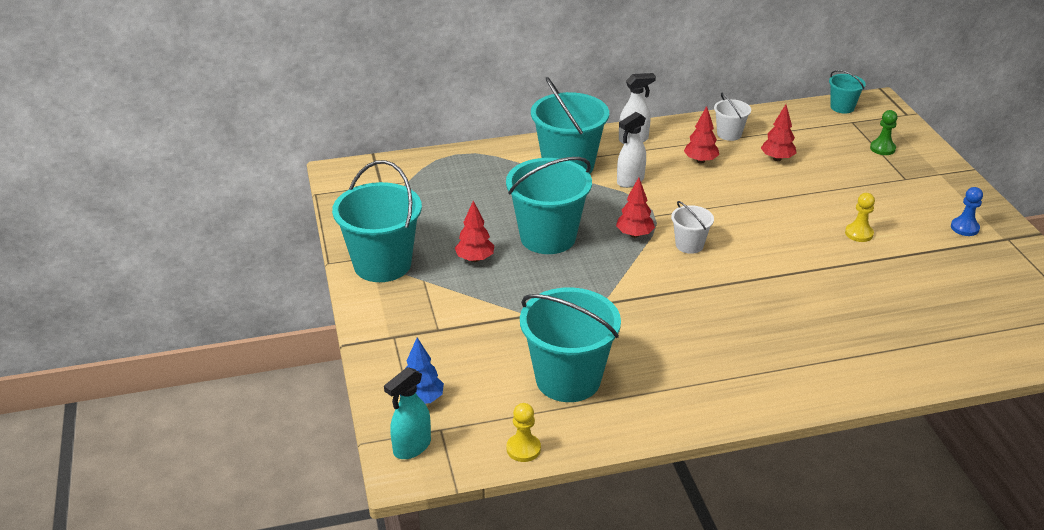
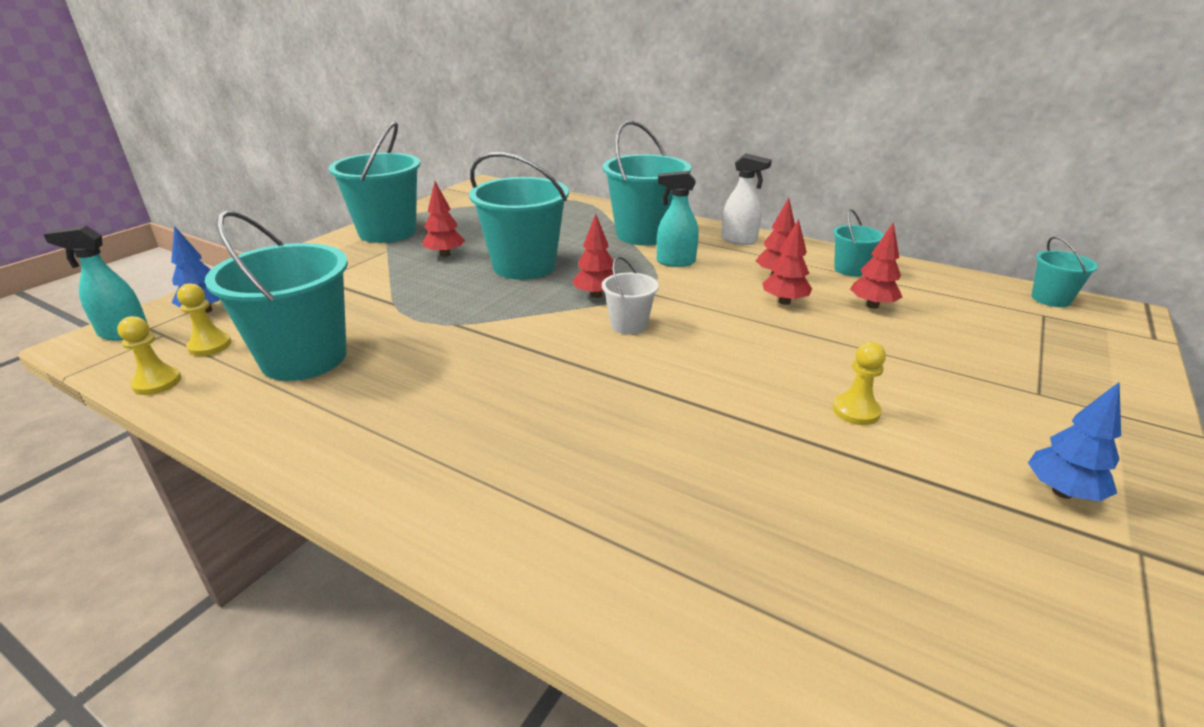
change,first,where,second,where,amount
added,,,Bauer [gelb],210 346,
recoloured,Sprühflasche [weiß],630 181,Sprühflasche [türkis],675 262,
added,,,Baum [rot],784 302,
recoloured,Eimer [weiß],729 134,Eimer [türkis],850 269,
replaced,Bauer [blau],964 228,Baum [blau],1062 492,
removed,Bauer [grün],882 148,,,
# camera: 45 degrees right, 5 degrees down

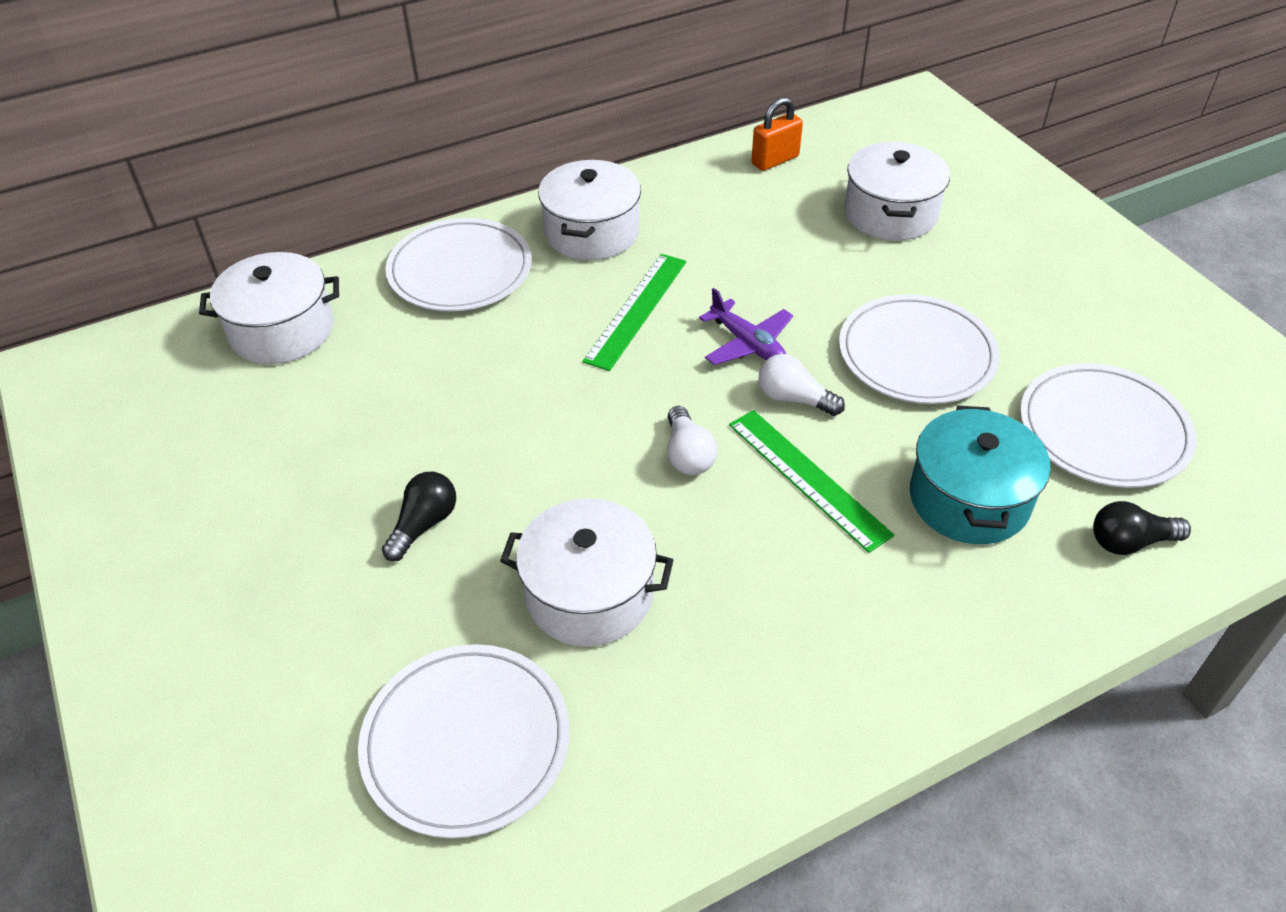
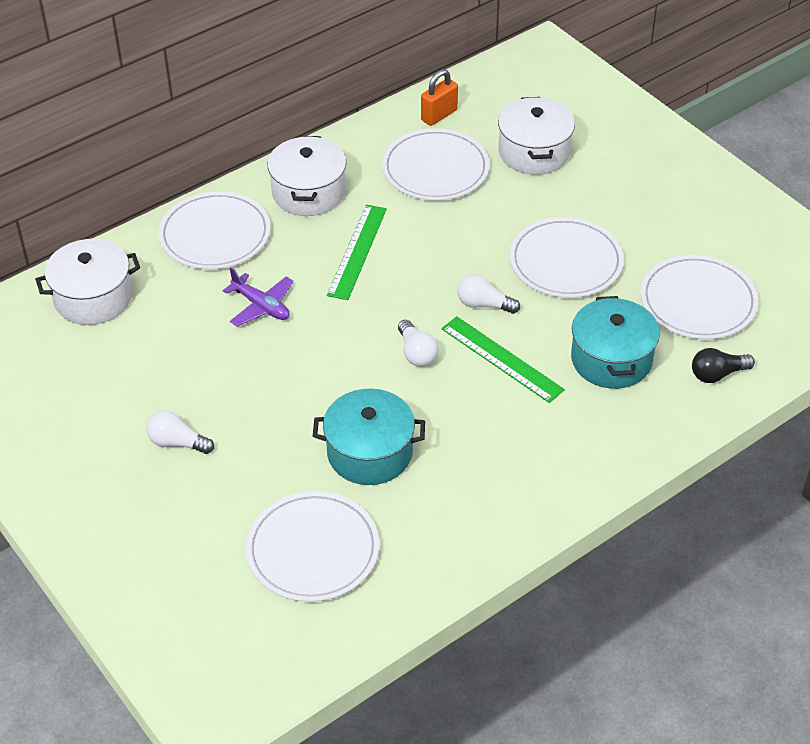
change,first,where,second,where,amount
added,,,Glühbirne [weiß],177 443,
moved,Flugzeug [lila],747 343,,261 306,
recoloured,Kochtopf [weiß],589 594,Kochtopf [türkis],370 453,
added,,,Teller [weiß],435 169,
removed,Glühbirne [schwarz],424 524,,,
# camera: 10 degrees left, 0 degrees up

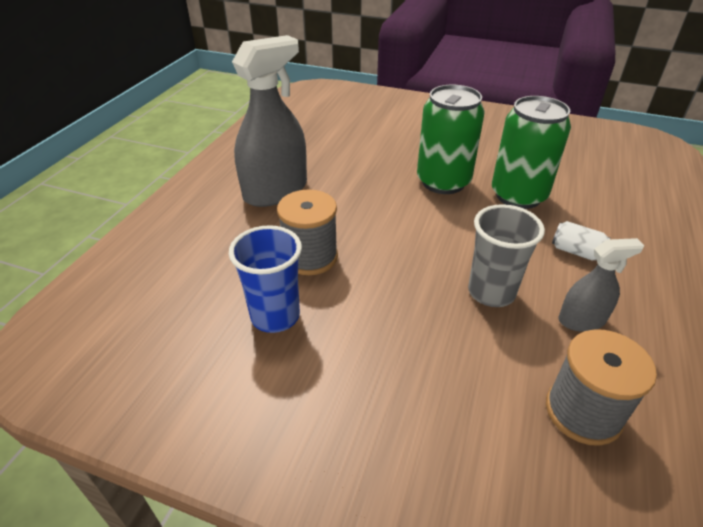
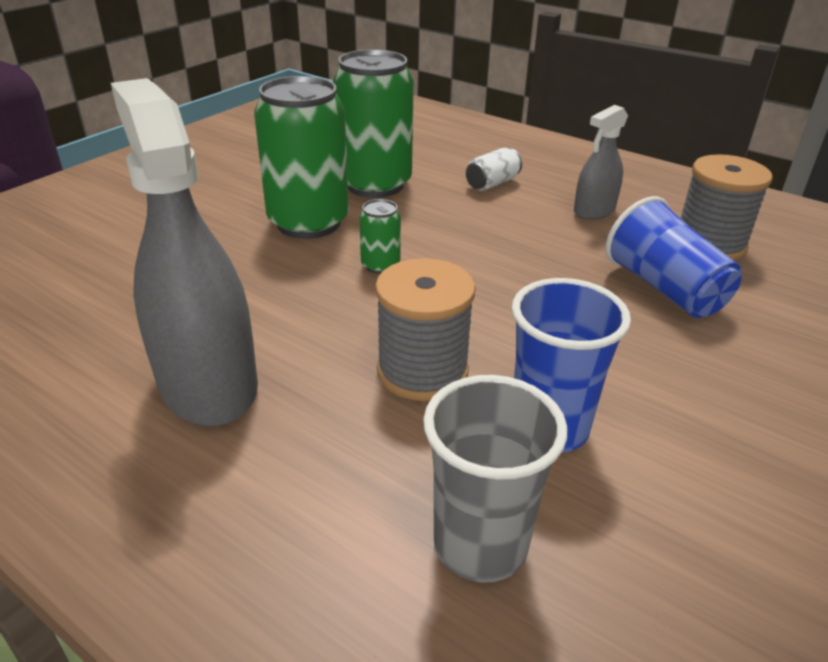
change,first,where,second,where,amount
added,,,Dose [grün],380 265,
moved,Becher [grau],491 292,,480 545,
turned,Sprühflasche [grau],581 320,,594 210,135 degrees counterclockwise
added,,,Becher [blau],665 289,
# camera: 75 degrees left, 5 degrees down

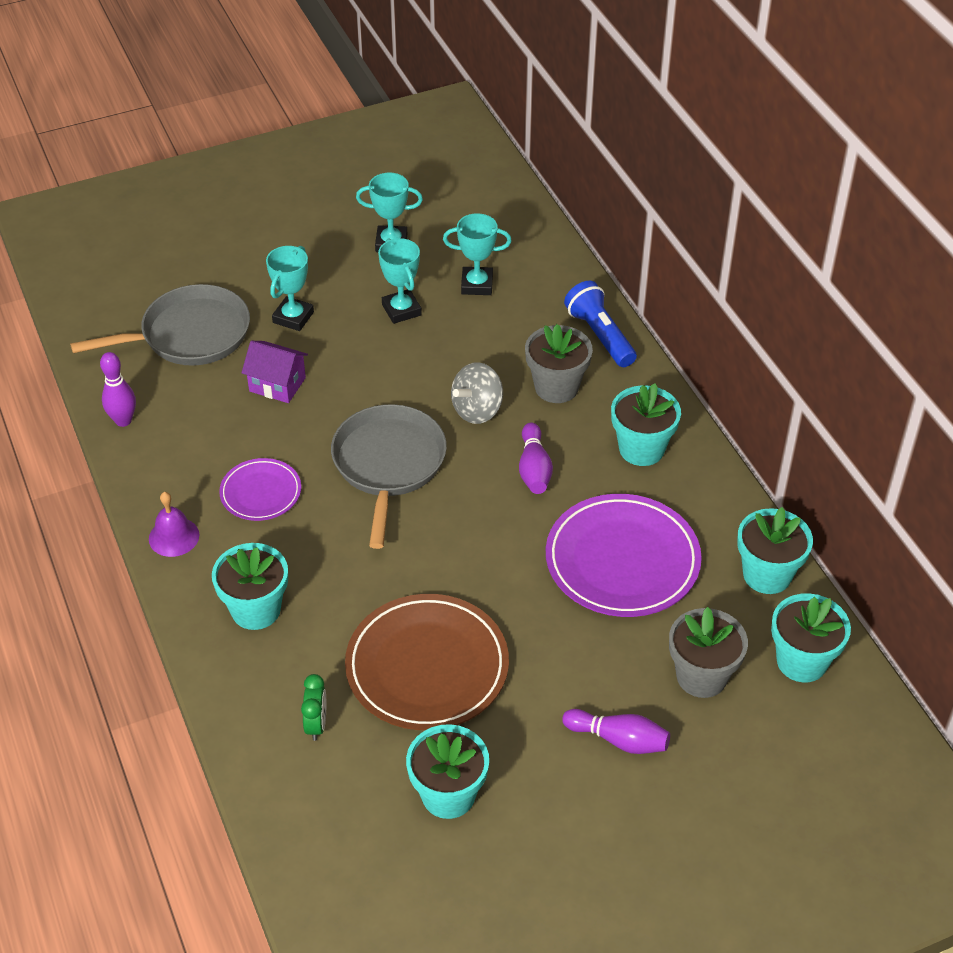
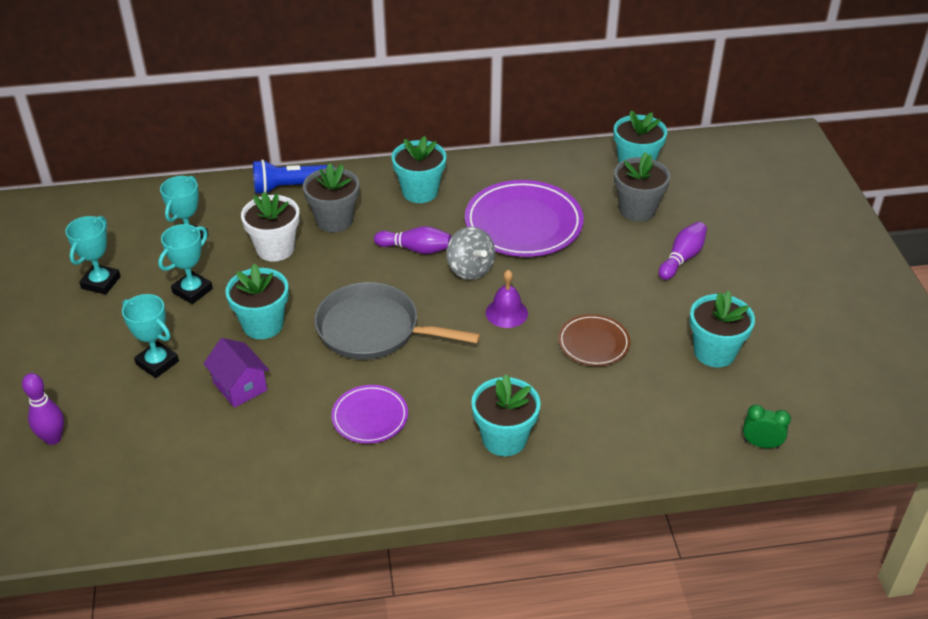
change,first,where,second,where,amount
moved,Bowlingkegel [lila],123 420,,53 438,
turned,Pokal [türkis],401 310,,192 291,45 degrees counterclockwise
turned,Haus [lila],277 384,,240 386,75 degrees counterclockwise
moved,Blumentopf [türkis],767 574,,263 325,
added,,,Blumentopf [weiß],275 249,
moved,Kreisel [grau],477 410,,470 269,
moved,Glocke [lila],174 537,,506 313,
resized,Teller [braun],427 666,,593 343,x0.54
moved,Wecker [grün],316 724,,761 444,
removed,Pfanne [grau],189 335,,,
# camera: 75 degrees left, 5 degrees down

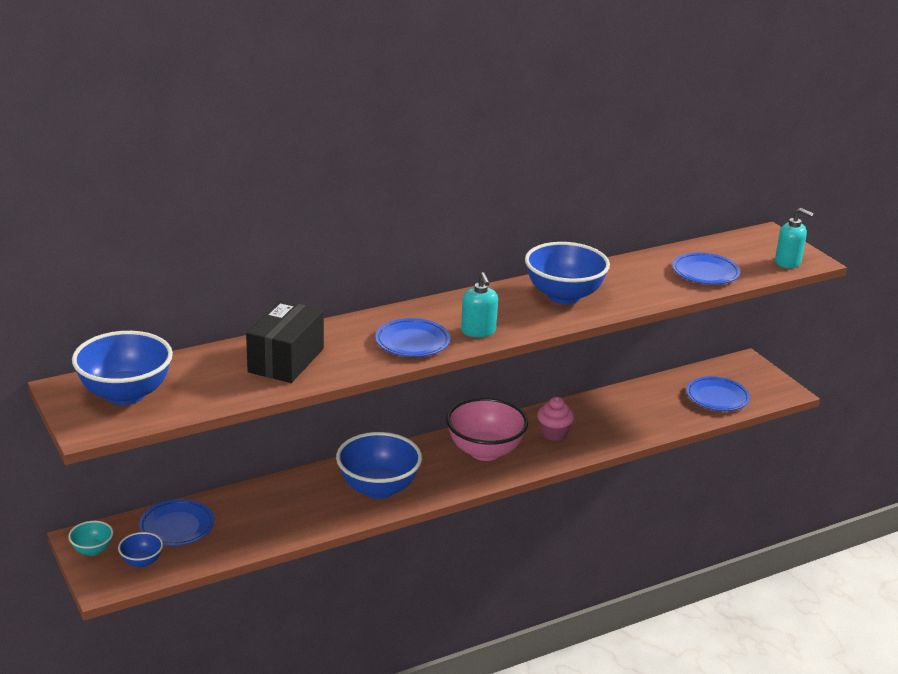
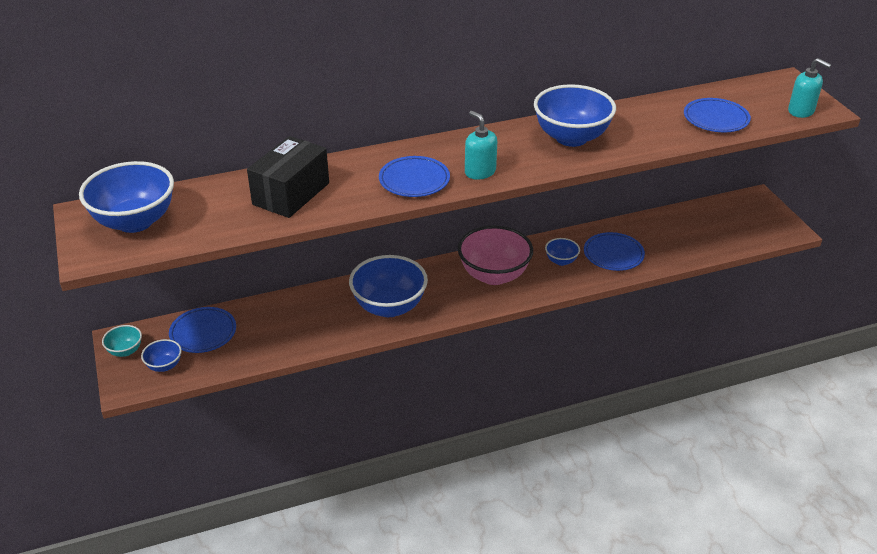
change,first,where,second,where,amount
turned,Seifenspender [türkis],478 331,,480 172,150 degrees clockwise
replaced,Muffin [rosa],554 433,Schüssel [blau],561 261,
moved,Teller [blau],717 397,,613 254,
# camera: 10 degrees right, 10 degrees up

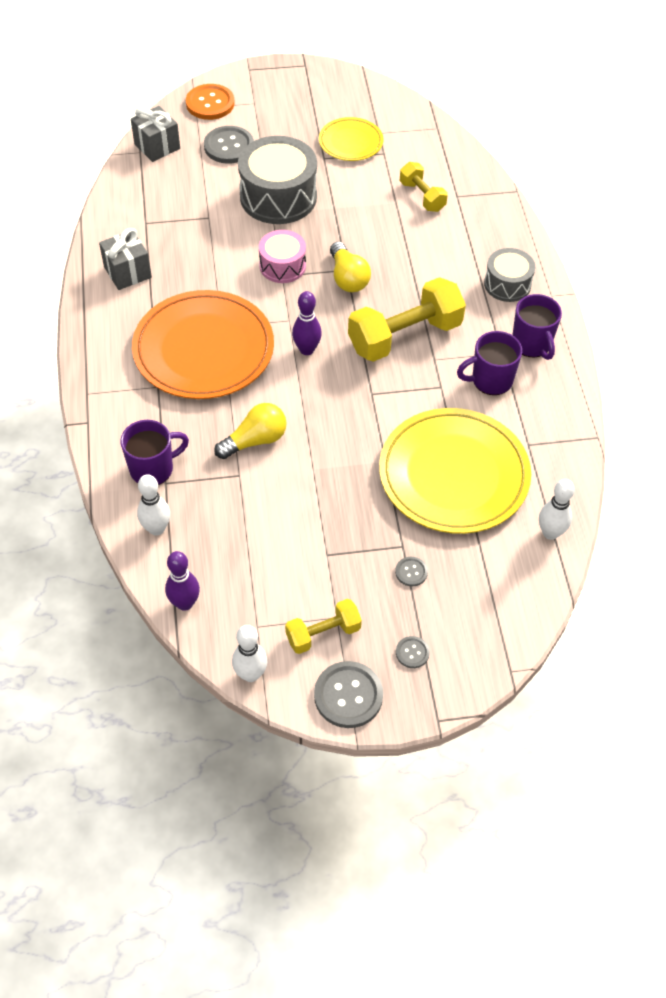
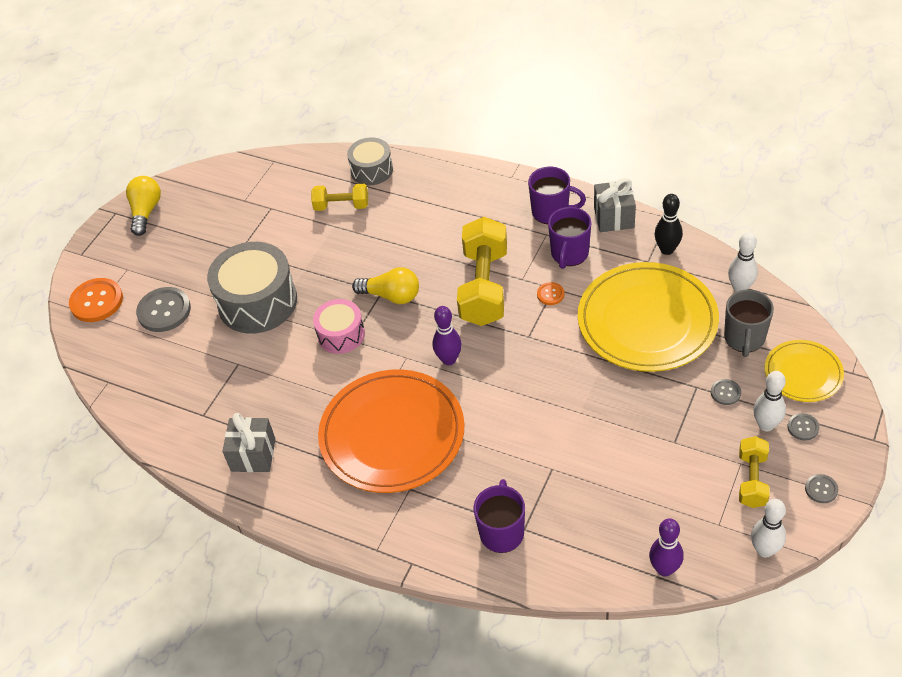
change,first,where,second,where,amount
moved,Glühbirne [gelb],255 440,,146 212,
moved,Trommel [grau],507 284,,372 170,
added,,,Knopf [orange],550 294,
moved,Geschenk [grau],157 146,,614 217,
added,,,Bowlingkegel [schwarz],667 249,
added,,,Tasse [grau],744 338,
moved,Bowlingkegel [weiß],156 529,,766 425,
moved,Teller [gelb],350 142,,803 373,
resized,Knopf [grau],348 695,,821 489,x0.50
# camera: 50 degrees left, 5 degrees down

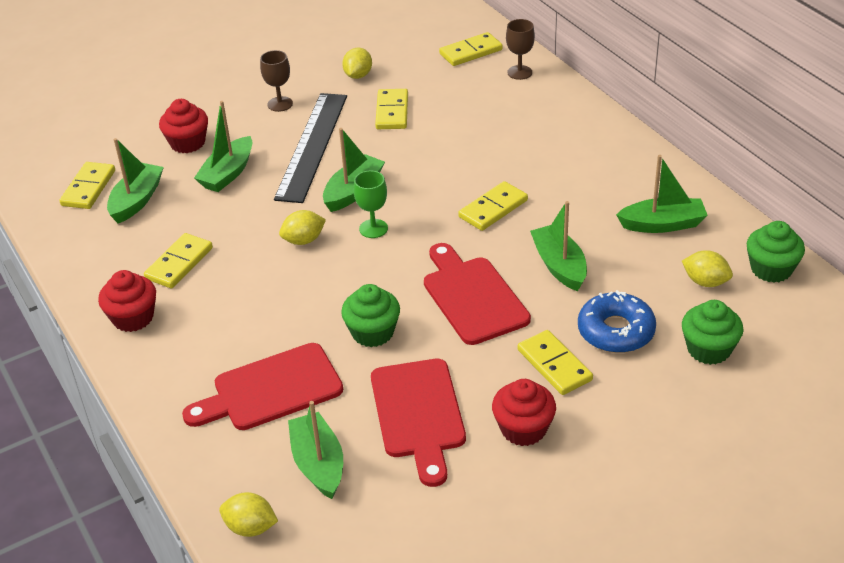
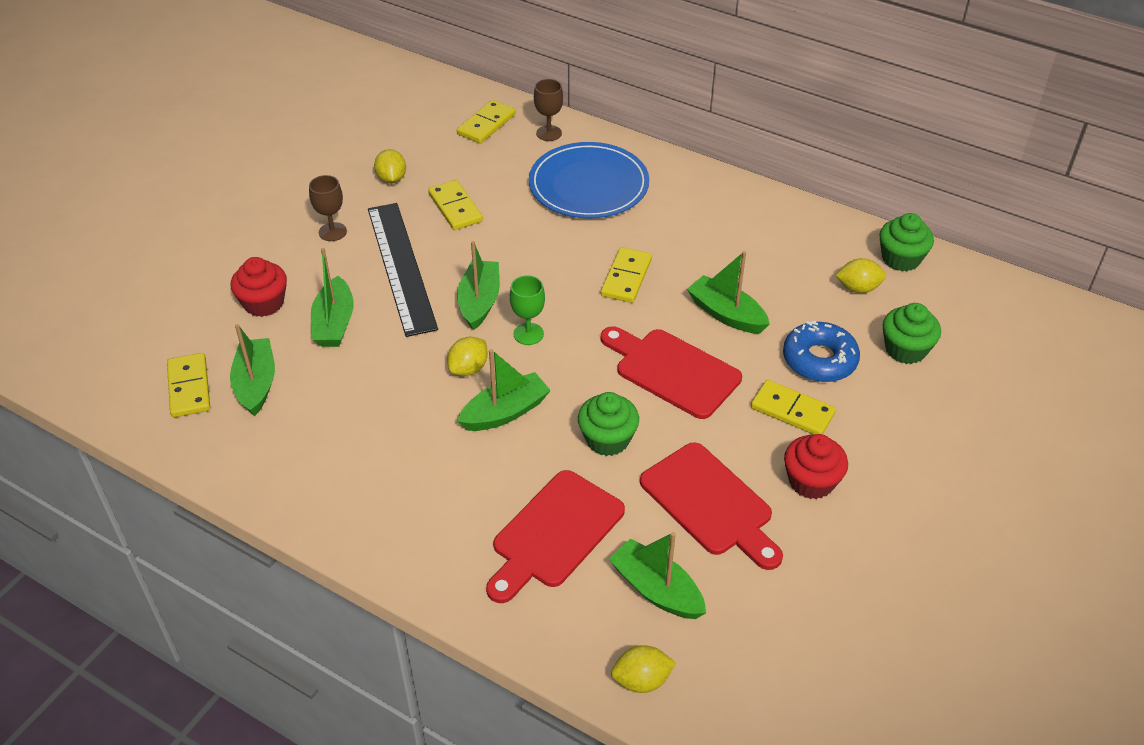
change,first,where,second,where,amount
moved,Boot [grün],662 224,,505 412,
added,,,Teller [blau],588 185,
removed,Muffin [rot],133 318,,,
removed,Dominostein [gelb],179 263,,,
# camera: 30 degrees left, 5 degrees up

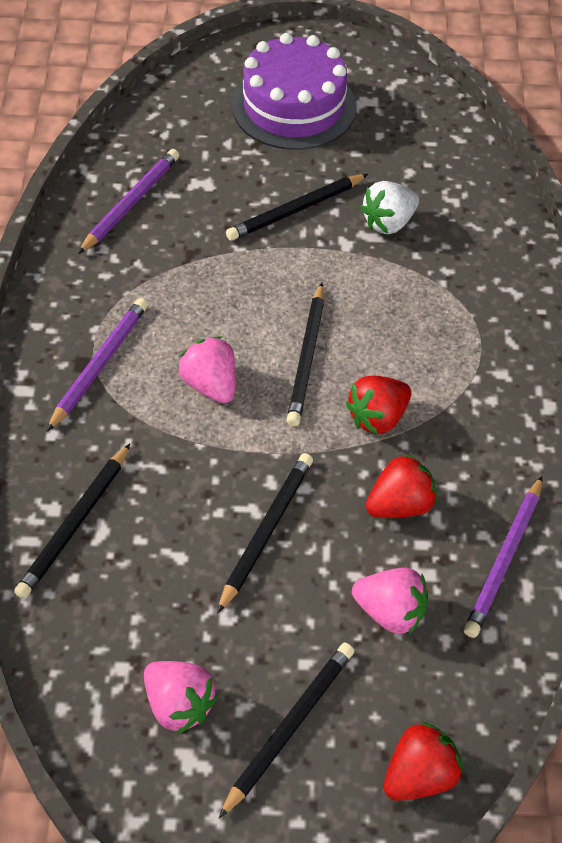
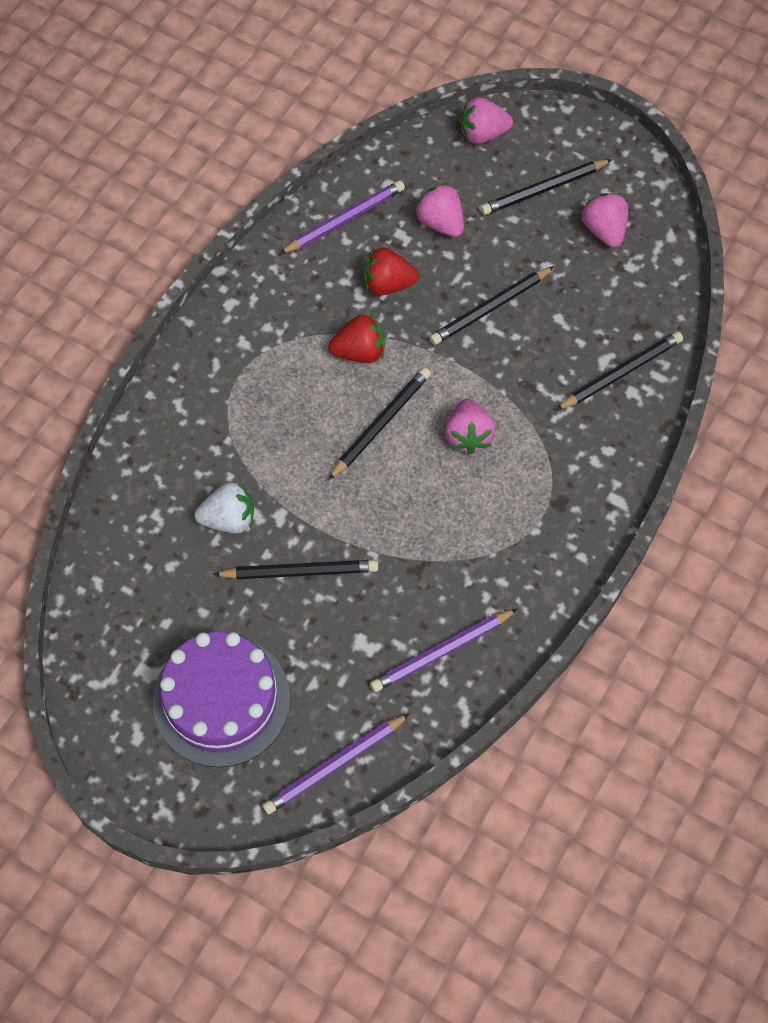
change,first,where,second,where,amount
moved,Bleistift [lila],100 364,,334 765,
recoloured,Erdbeere [rot],419 775,Erdbeere [rosa],482 134,
# camera: 150 degrees left, 10 degrees up

